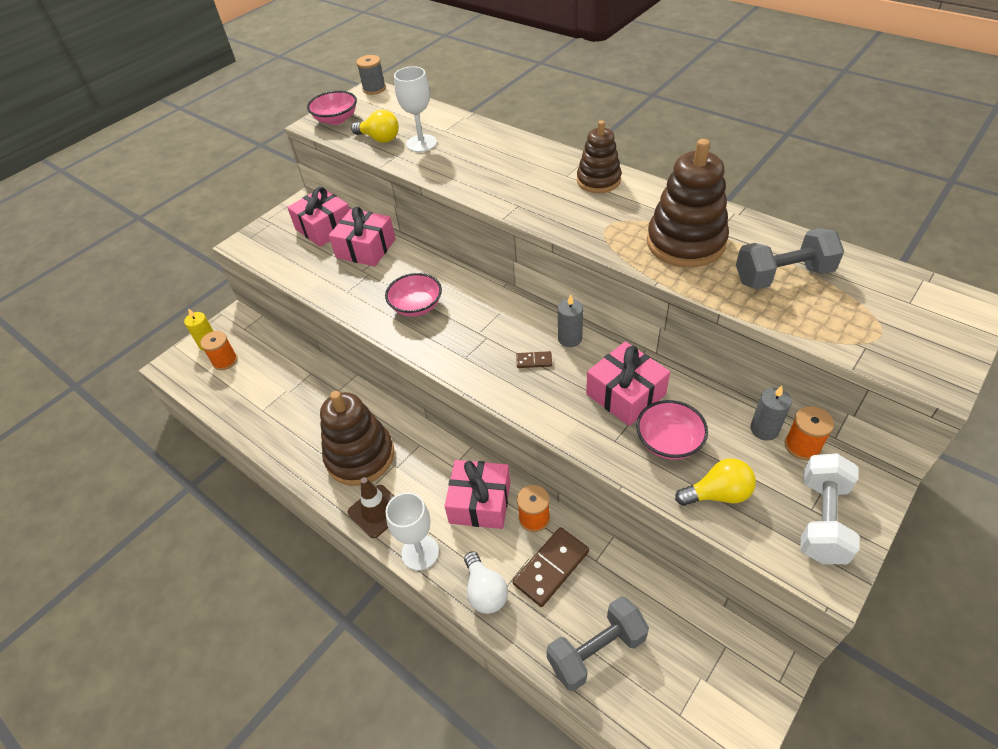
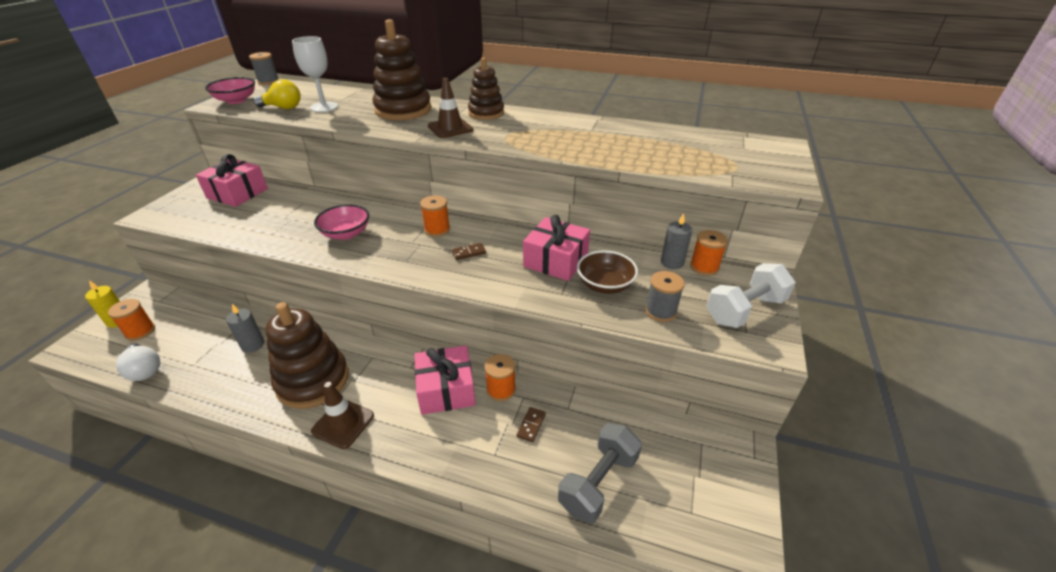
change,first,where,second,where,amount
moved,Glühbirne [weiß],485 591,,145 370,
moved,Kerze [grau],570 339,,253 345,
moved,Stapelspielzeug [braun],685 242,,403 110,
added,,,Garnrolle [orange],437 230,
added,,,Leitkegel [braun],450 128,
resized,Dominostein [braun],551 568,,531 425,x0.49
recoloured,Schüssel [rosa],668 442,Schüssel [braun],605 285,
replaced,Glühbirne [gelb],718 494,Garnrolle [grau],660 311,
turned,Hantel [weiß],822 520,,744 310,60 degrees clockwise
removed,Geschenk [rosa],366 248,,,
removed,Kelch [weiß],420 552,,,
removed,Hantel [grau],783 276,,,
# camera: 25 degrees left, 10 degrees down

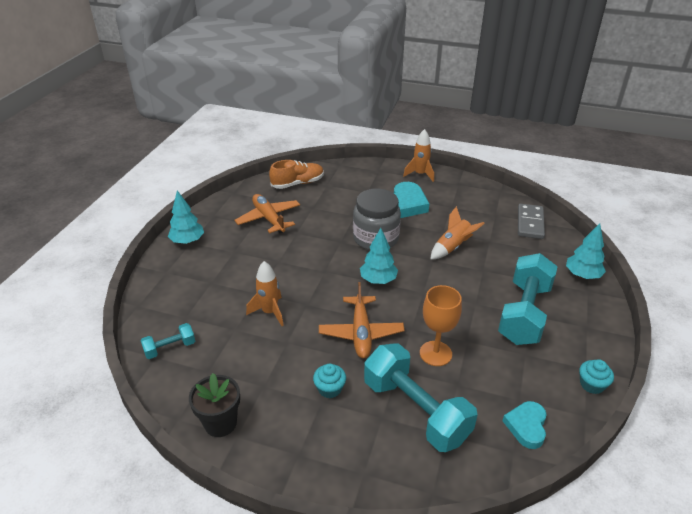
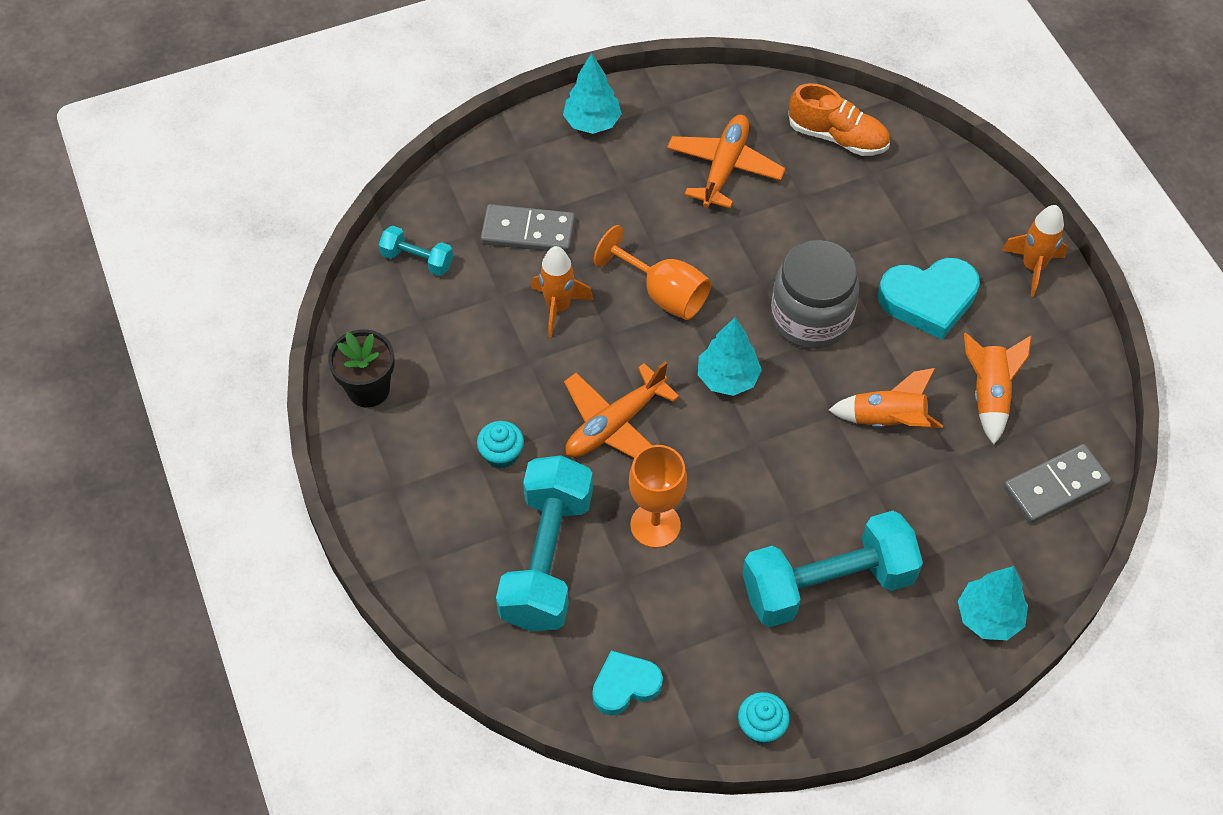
change,first,where,second,where,amount
added,,,Dominostein [grau],528 231,
added,,,Kelch [orange],663 293,
added,,,Rakete [orange],989 395,
# camera: 50 degrees right, 20 degrees up

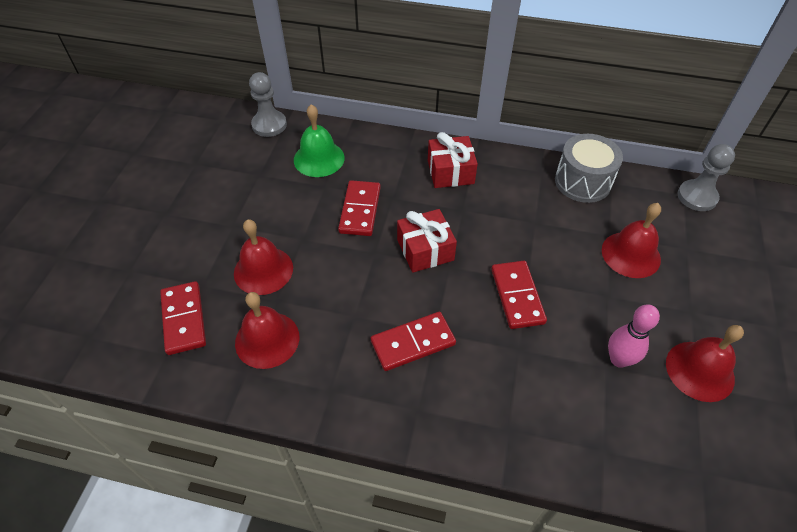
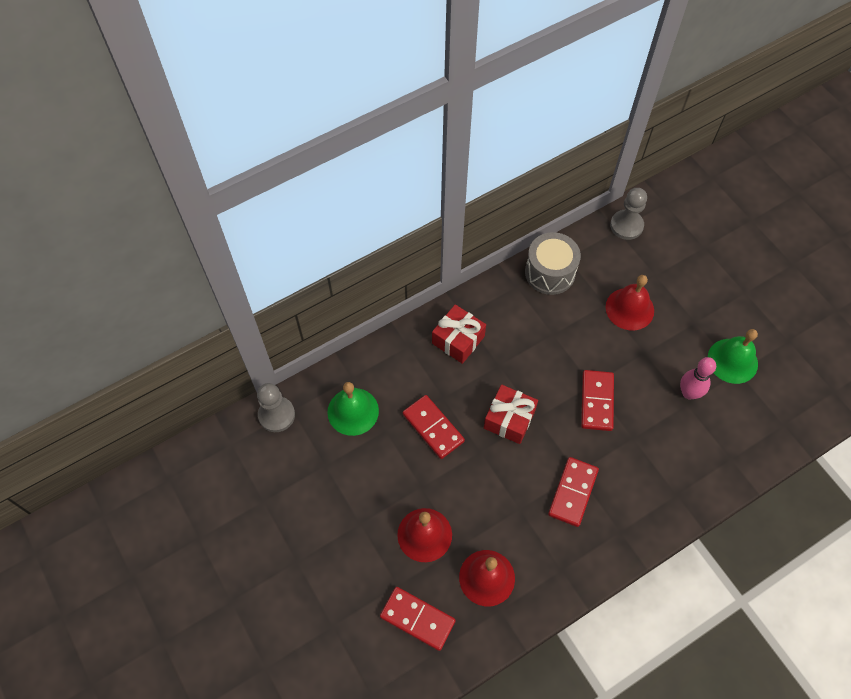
change,first,where,second,where,amount
turned,Dominostein [rot],517 296,,597 401,60 degrees clockwise
recoloured,Glocke [rot],700 371,Glocke [grün],732 360,
# camera: 45 degrees left, 10 degrees up

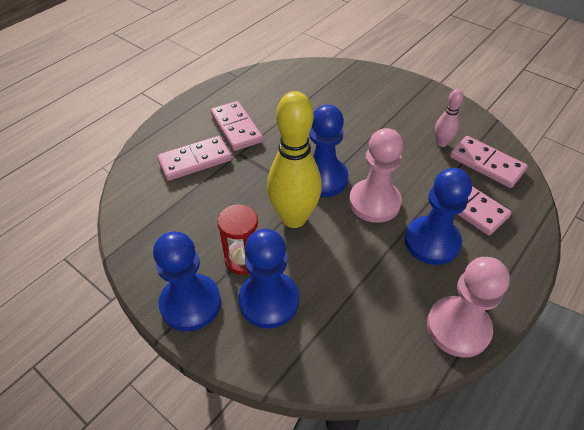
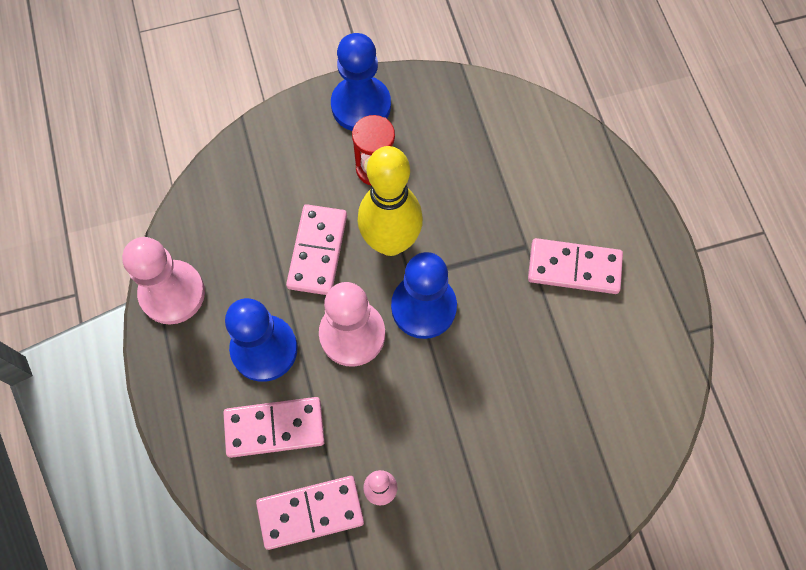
change,first,where,second,where,amount
moved,Dominostein [rosa],195 160,,317 251,
removed,Bauer [blau],269 301,,,
# camera: 125 degrees right, 20 degrees up

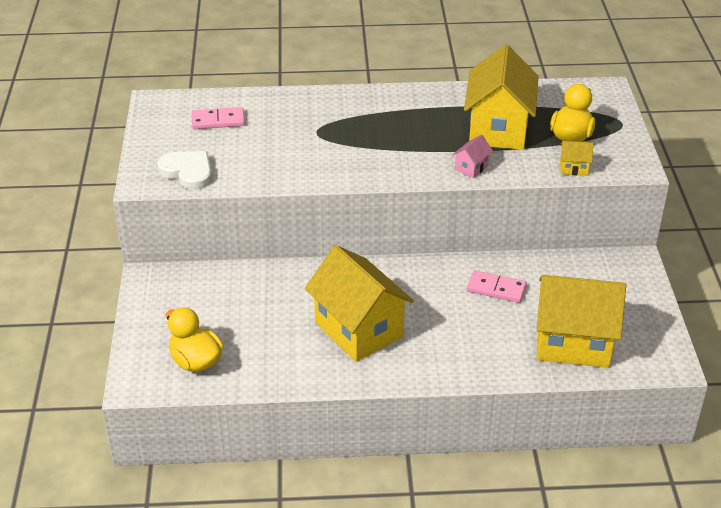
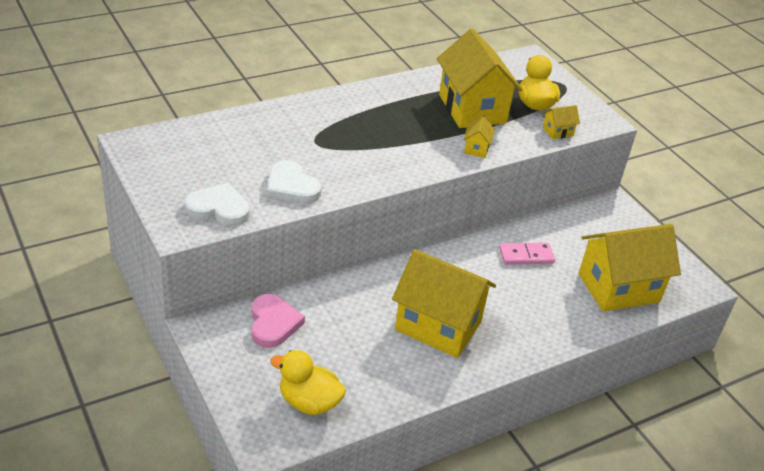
change,first,where,second,where,amount
added,,,Herz [rosa],273 323,
added,,,Herz [weiß],291 187,
recoloured,Haus [rosa],471 167,Haus [gelb],476 148,
removed,Dominostein [rosa],218 121,,,
# camera: 30 degrees left, 0 degrees up

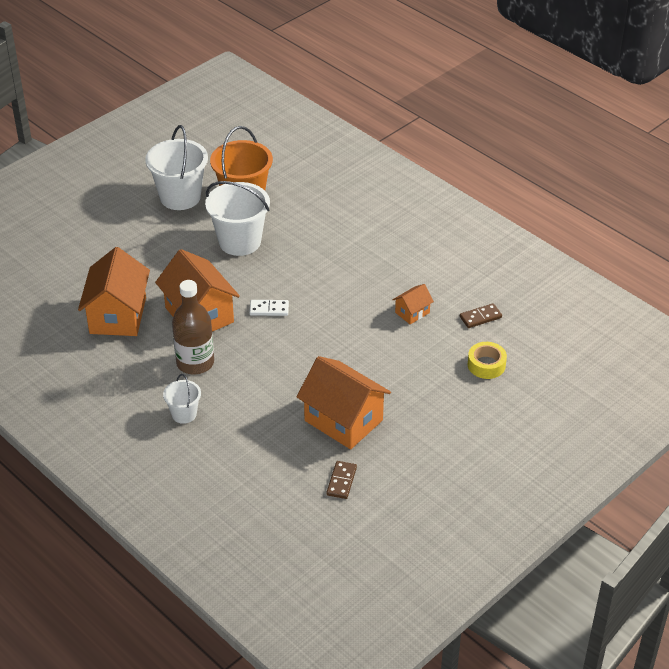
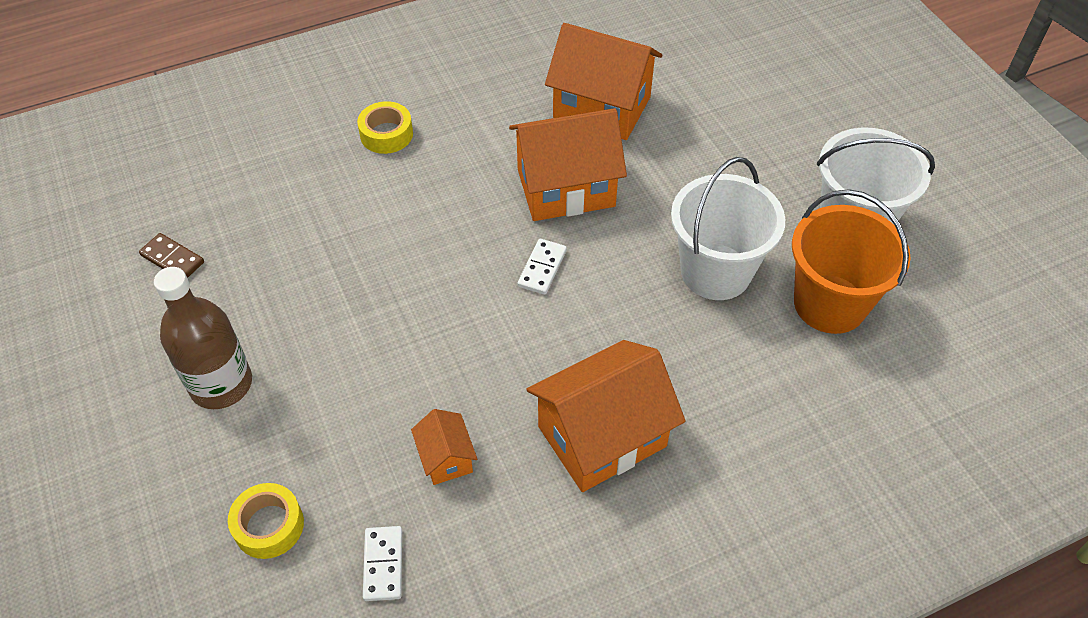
change,first,where,second,where,amount
moved,Flasche [braun],195 363,,221 384,
replaced,Eimer [weiß],184 414,Klebeband [gelb],386 134,
recoloured,Dominostein [braun],480 317,Dominostein [weiß],383 564,
moved,Haus [orange],343 420,,602 436,
# camera: 110 degrees right, 10 degrees up

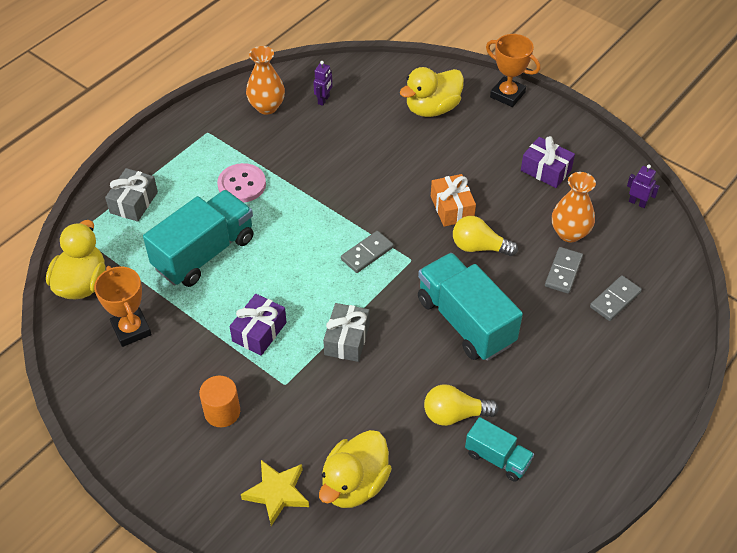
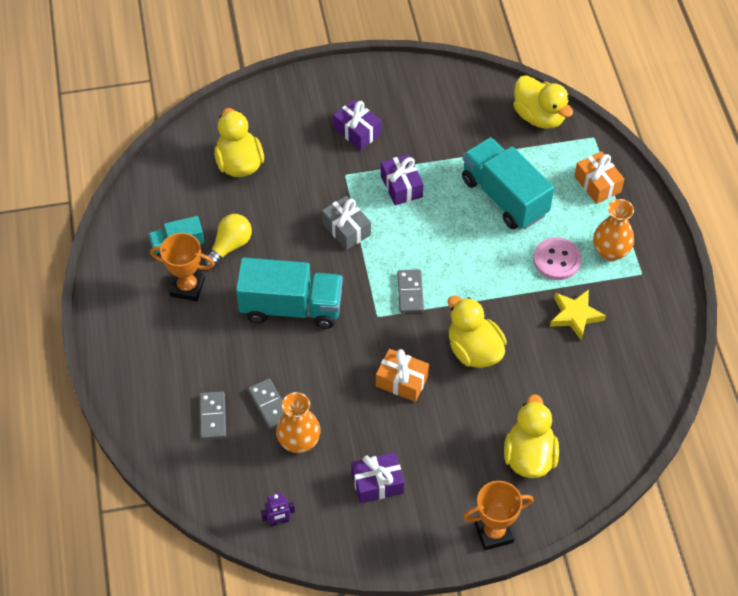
change,first,where,second,where,amount
moved,Pokal [orange],131 329,,187 287,
replaced,Vollzylinder [orange],222 412,Geschenk [lila],357 131,
added,,,Ente [gelb],474 350,
turned,Lastwagen [türkis],204 253,,504 197,150 degrees clockwise
moved,Stern [gelb],277 493,,575 315,
recoloured,Geschenk [grau],134 202,Geschenk [orange],597 184,
moved,Vase [orange],267 107,,610 251,
removed,Roboter [lila],324 100,,,
removed,Glühbirne [gelb],479 247,,,
# camera: 130 degrees right, 5 degrees up

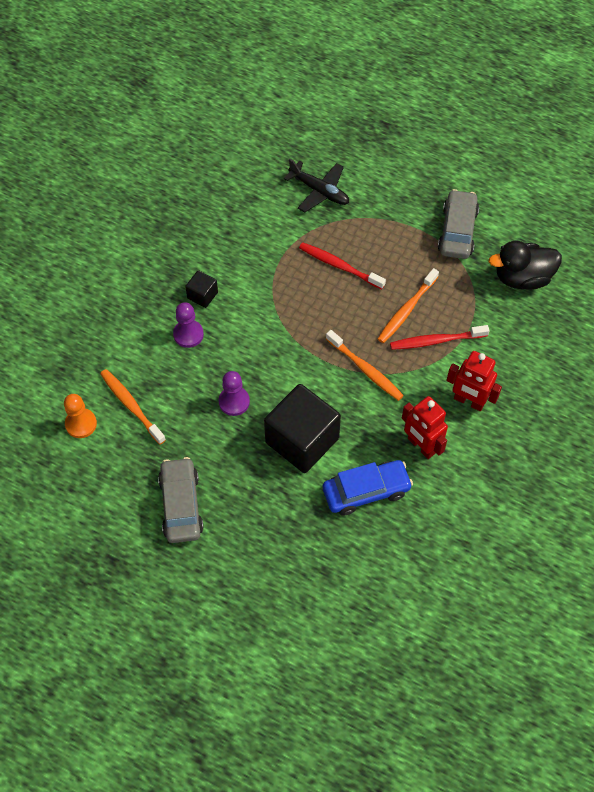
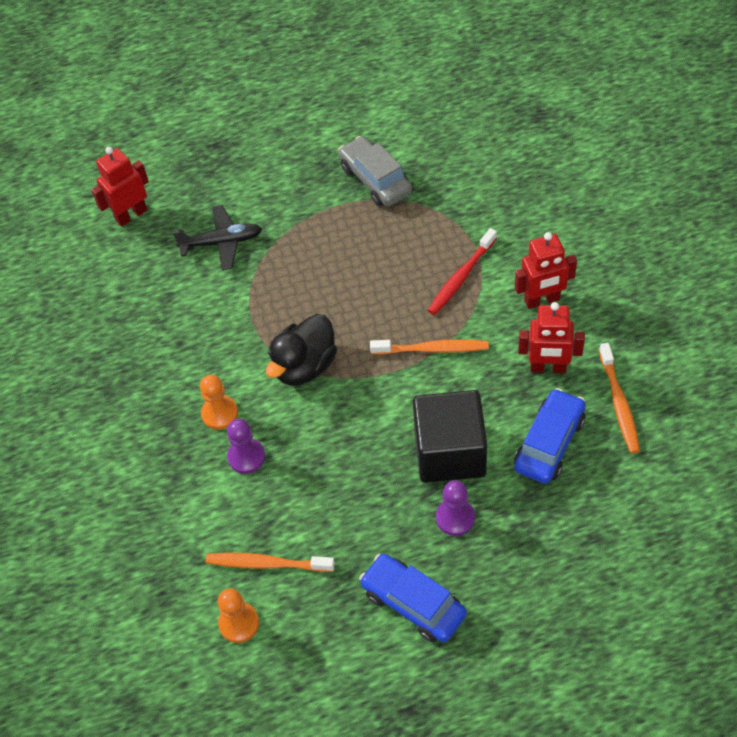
change,first,where,second,where,amount
added,,,Roboter [rot],131 215,
replaced,Kubus [schwarz],202 295,Bauer [orange],219 413,
moved,Ente [schwarz],522 278,,304 366,
recoloured,Auto [grau],181 505,Auto [blau],413 603,
moved,Bauer [lila],234 402,,455 518,
moved,Zahnbürste [orange],406 310,,619 403,
removed,Zahnbürste [rot],339 266,,,
# camera: 40 degrees left, 5 degrees down

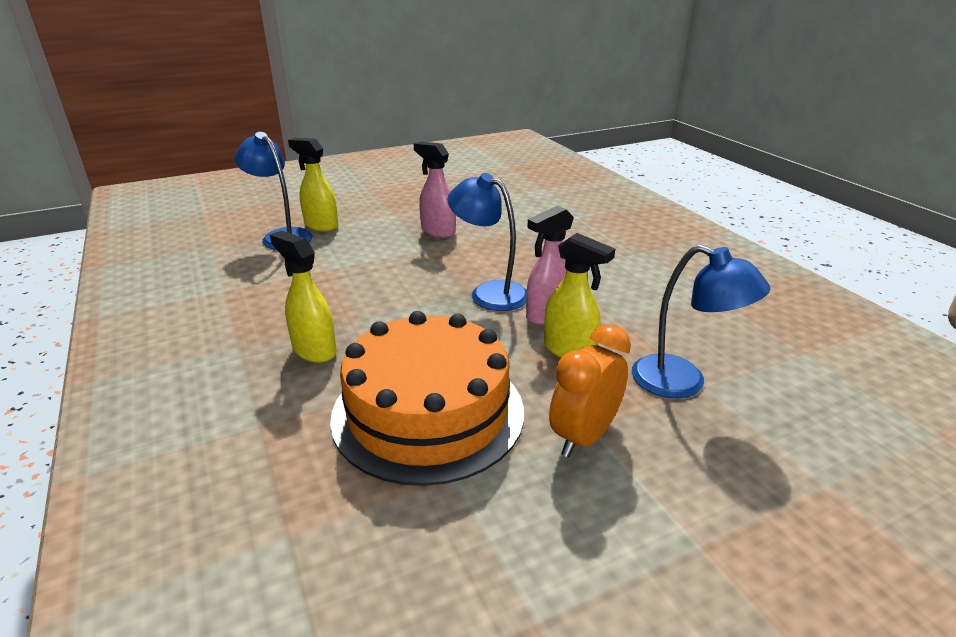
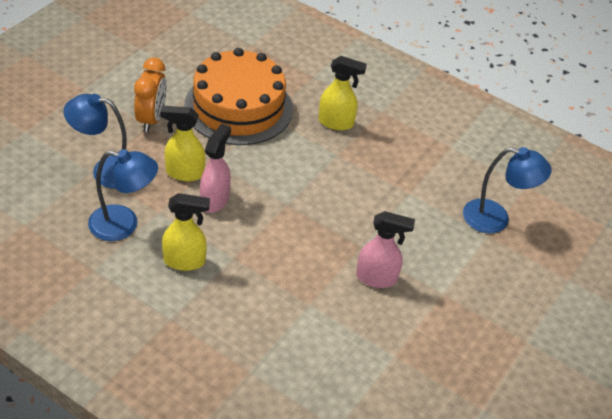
change,first,where,second,where,amount
moved,Lampe [blau],489 292,,124 225,
moved,Sprühflasche [gelb],321 225,,185 261,
# camera: 145 degrees right, 15 degrees up

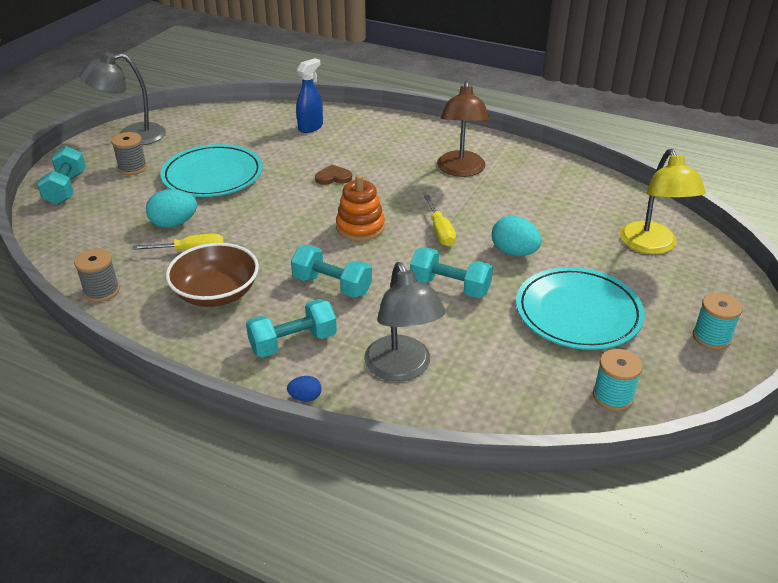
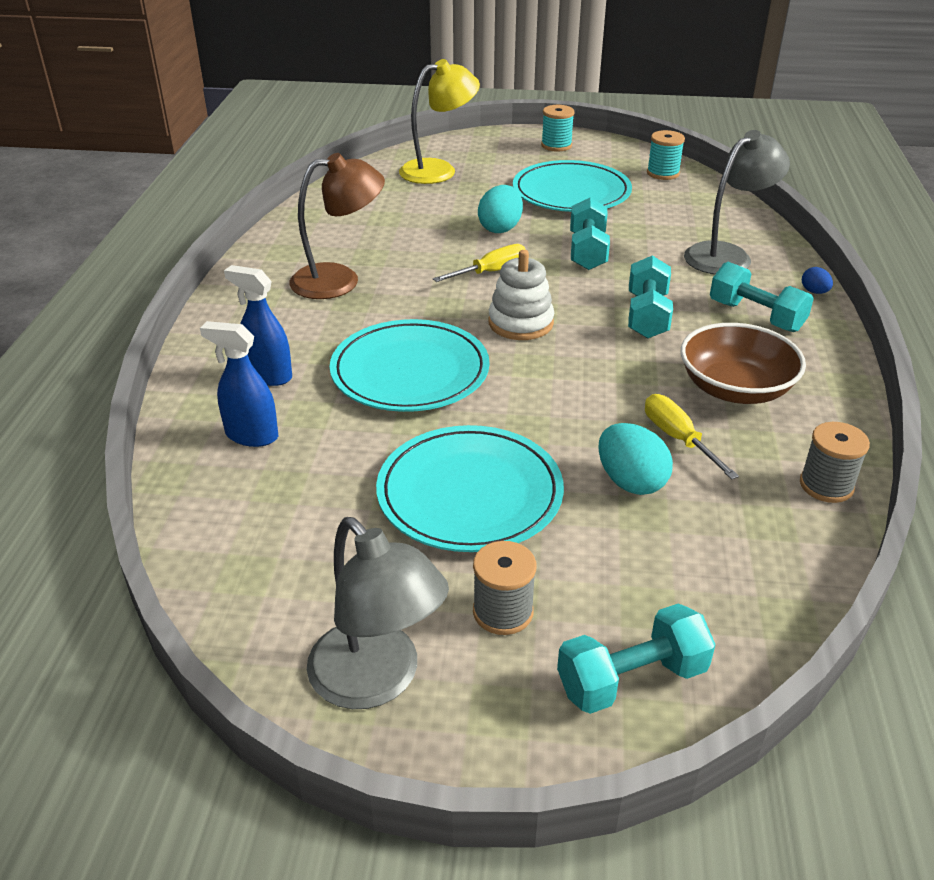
change,first,where,second,where,amount
added,,,Sprühflasche [blau],268 376,
replaced,Herz [braun],333 177,Teller [türkis],410 371,
recoloured,Stapelspielzeug [orange],360 227,Stapelspielzeug [weiß],520 323,
# camera: 110 degrees left, 0 degrees up

